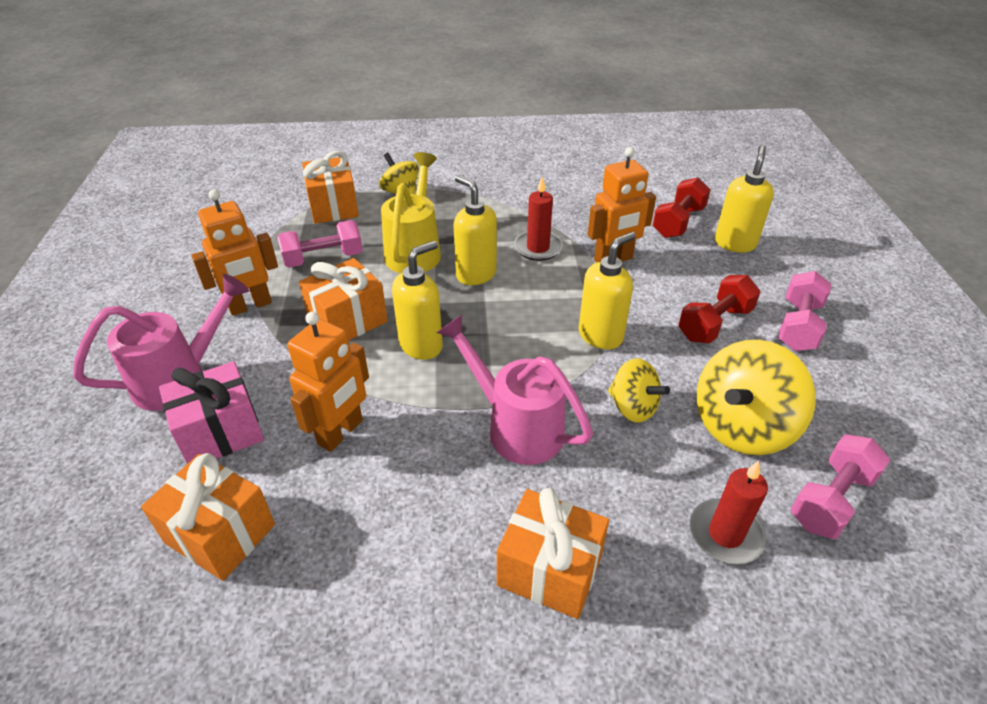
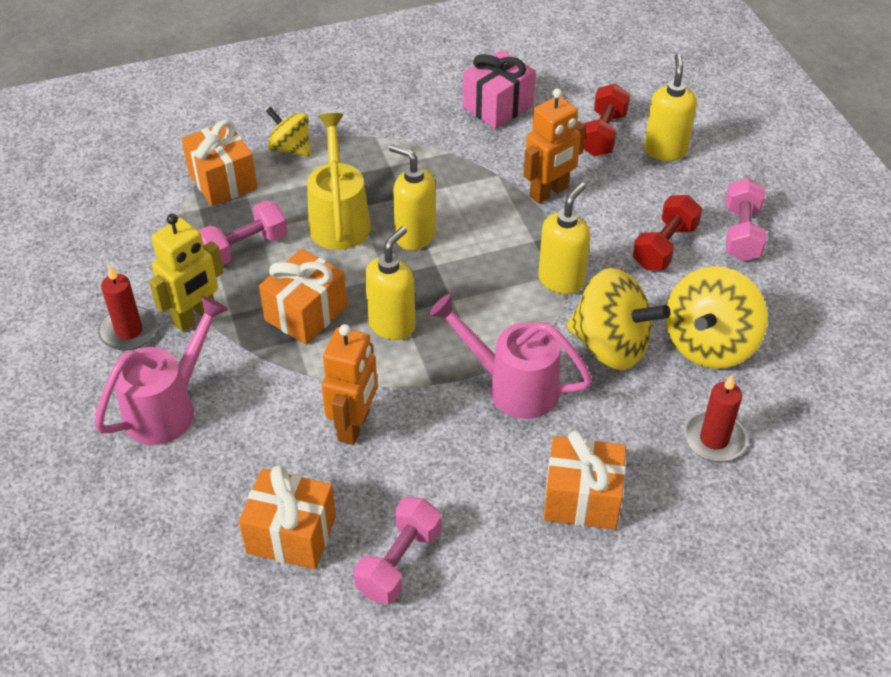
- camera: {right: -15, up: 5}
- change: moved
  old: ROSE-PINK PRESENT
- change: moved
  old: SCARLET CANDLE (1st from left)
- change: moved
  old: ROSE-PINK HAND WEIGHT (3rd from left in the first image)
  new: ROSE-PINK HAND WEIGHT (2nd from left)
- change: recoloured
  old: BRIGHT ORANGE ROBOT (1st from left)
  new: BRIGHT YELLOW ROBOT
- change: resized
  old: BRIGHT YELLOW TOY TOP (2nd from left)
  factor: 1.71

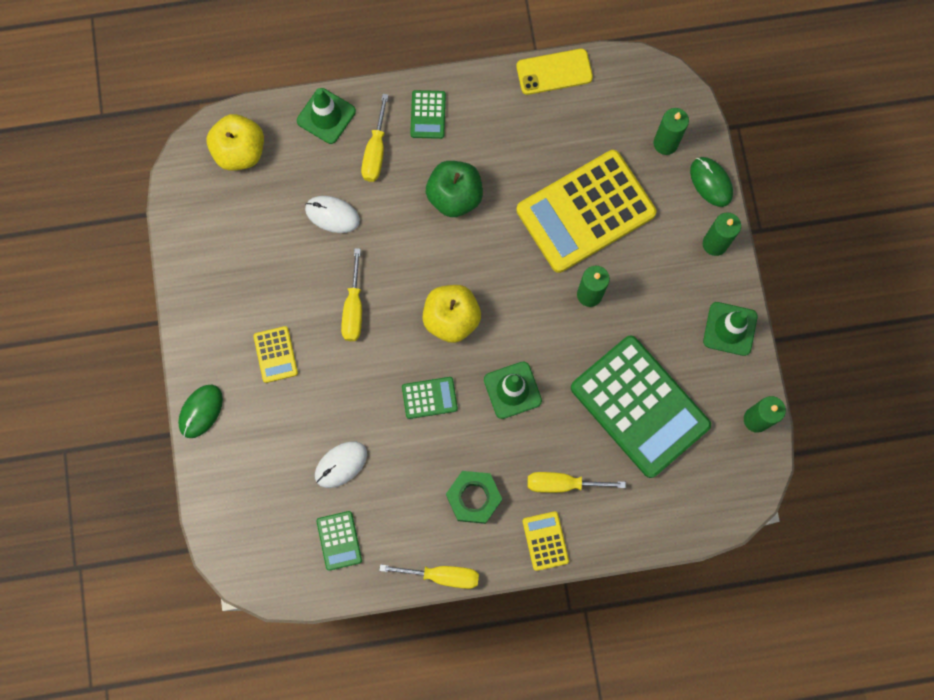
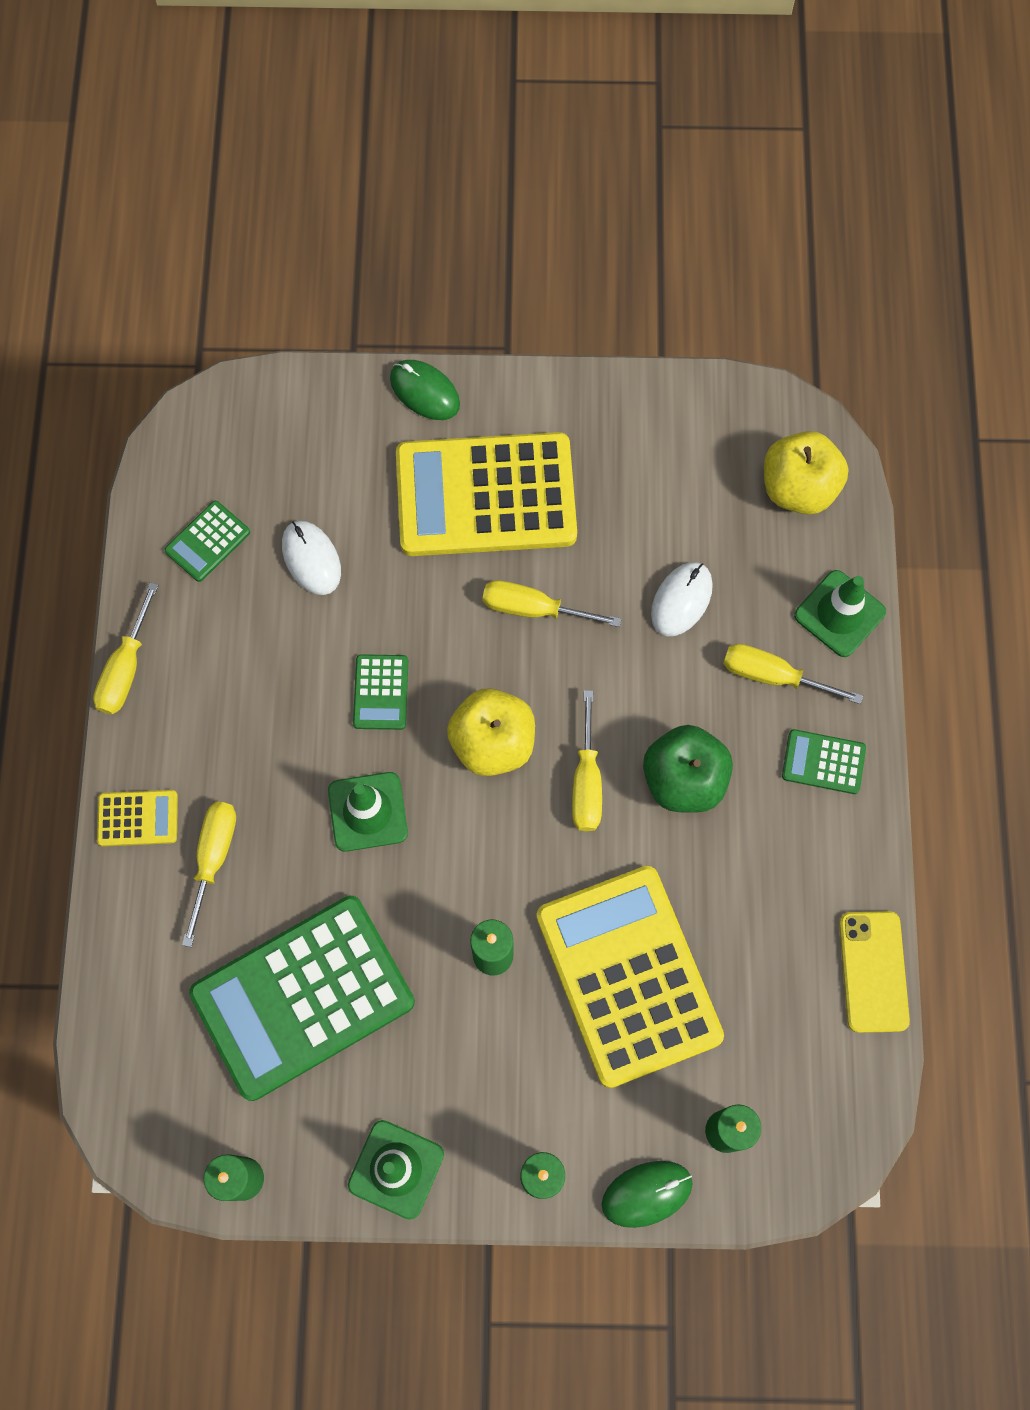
- camera: {right: 100, up: -5}
- change: removed
  old: GREEN HEXAGON NUT
- change: added
  new: BRIGHT YELLOW HAND SCREWDRIVER (4th from left)
- change: turned
  old: GREEN CALCULATOR (1st from left)
  degrees: -45
- change: resized
  old: BRIGHT YELLOW CALCULATOR (1st from left in the first image)
  factor: 2.37

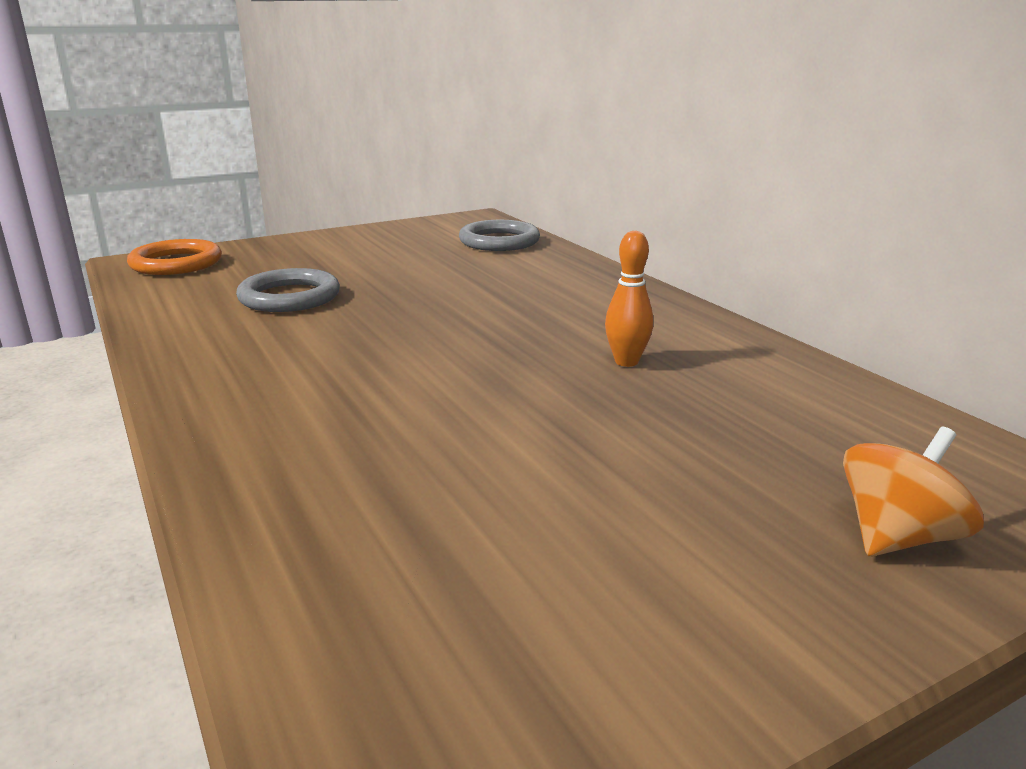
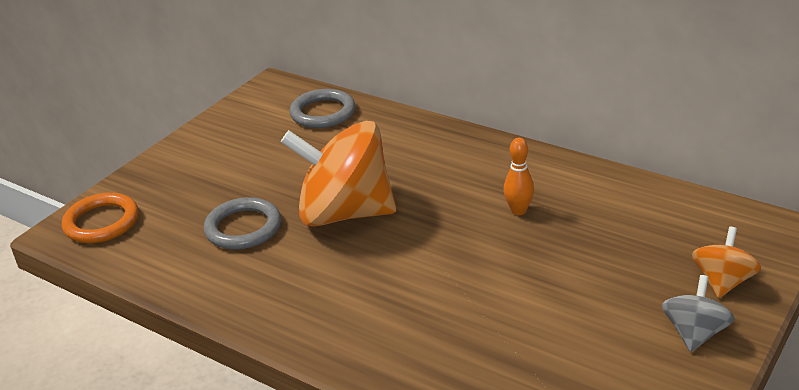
- camera: {right: -25, up: 10}
- change: added
  new: BRIGHT ORANGE TOY TOP (1st from left)
- change: added
  new: GREY TOY TOP

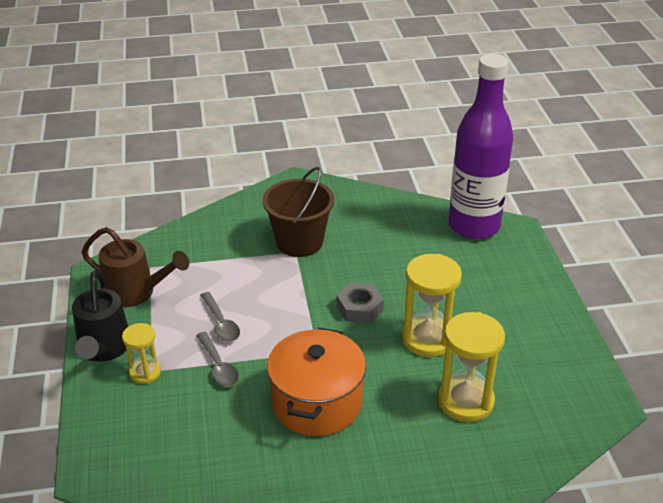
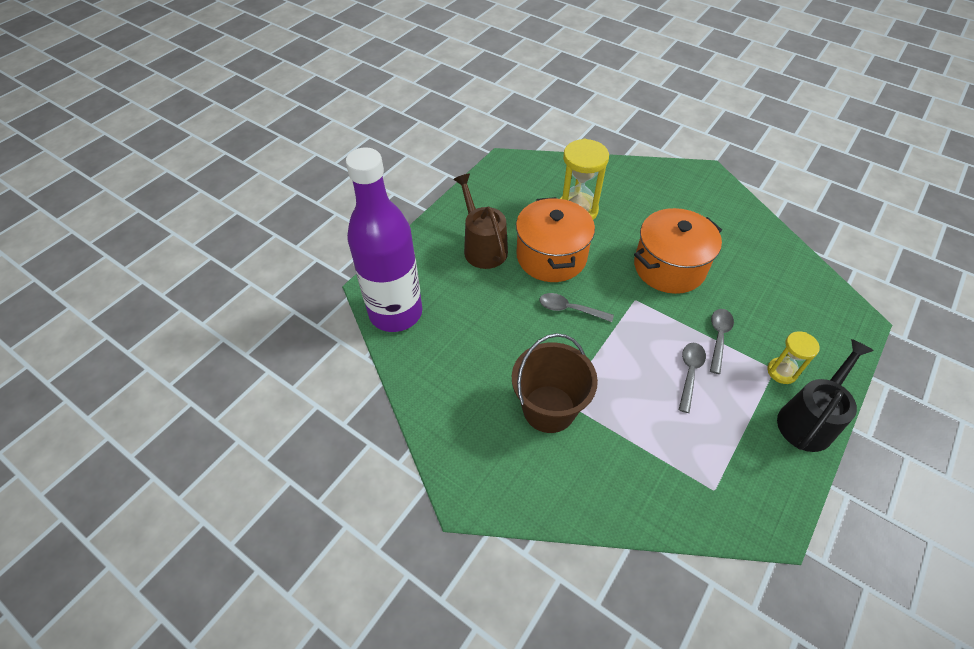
- camera: {right: -135, up: 15}
- change: moved
  old: RUSSET WATERING POT
- change: replaced
  old: GREY HEXAGON NUT
  new: GREY TABLESPOON (1st from left)
- change: replaced
  old: BRIGHT YELLOW SANDGLASS (2nd from left)
  new: BRIGHT ORANGE STOCKPOT (1st from left)

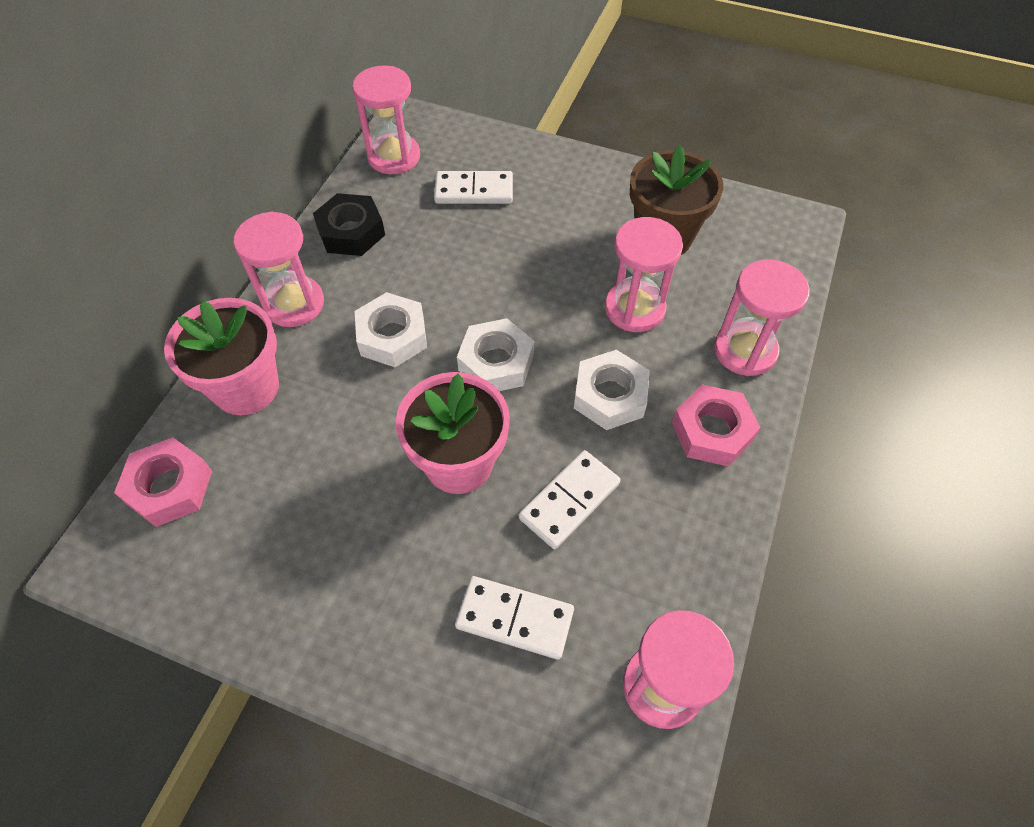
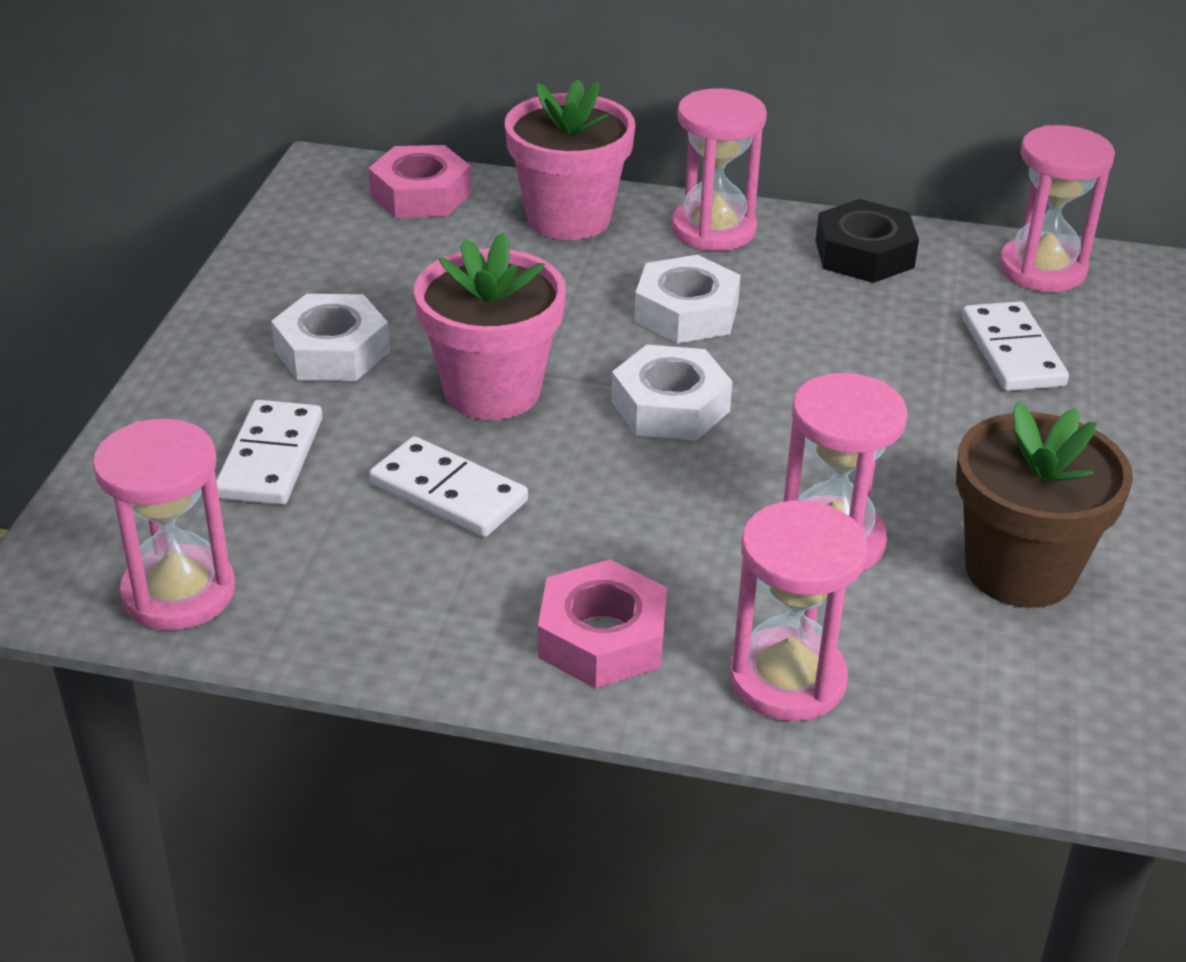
- camera: {right: 80, up: -20}
- change: moved
  old: PURE WHITE HEXAGON NUT (3rd from left in the first image)
  new: PURE WHITE HEXAGON NUT (1st from left)

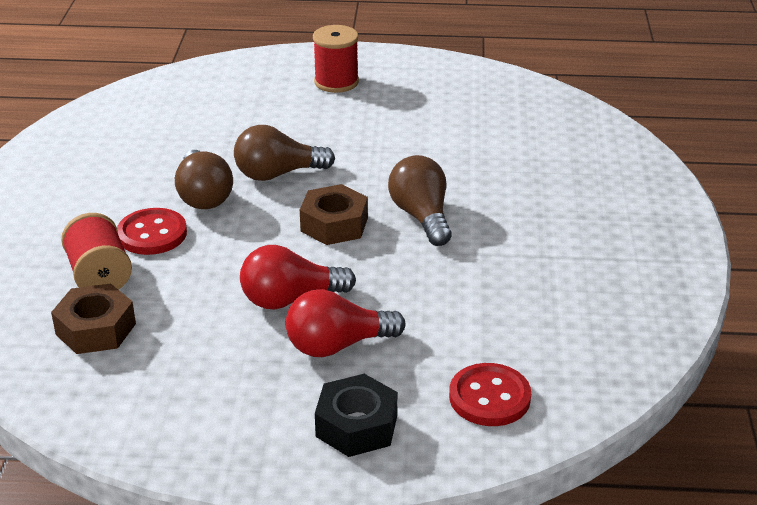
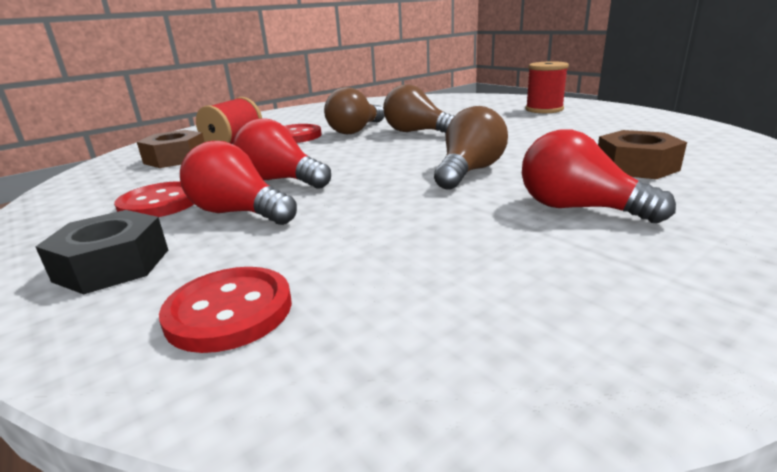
- camera: {right: 50, up: -10}
- change: added
  new: SCARLET BUTTON (1st from left)
- change: added
  new: SCARLET BULB (3rd from left)
- change: moved
  old: RUSSET HEXAGON NUT (2nd from left)

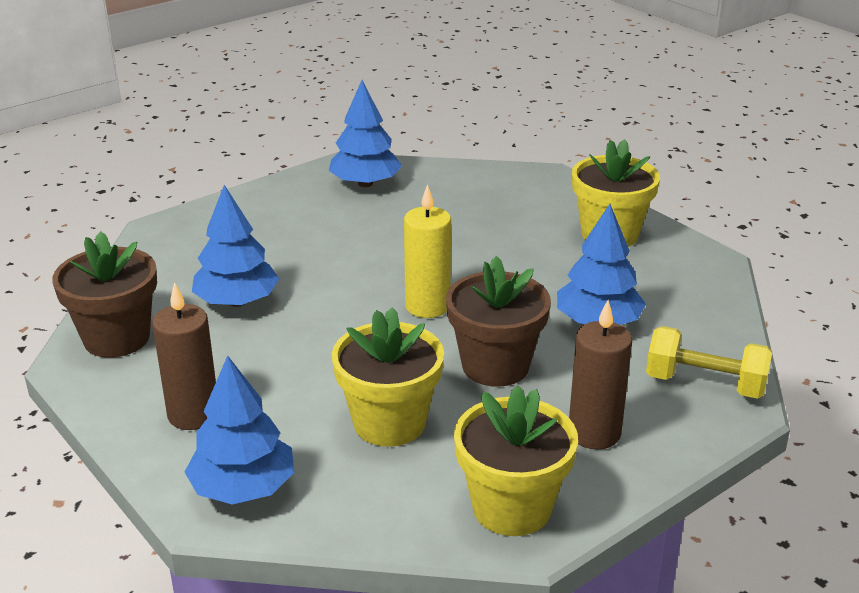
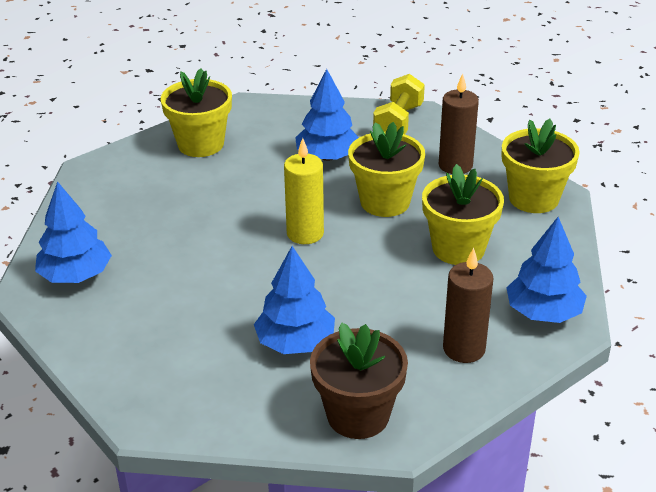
- camera: {right: -90, up: 5}
- change: recoloured
  old: RUSSET FLOWER POT (2nd from left)
  new: BRIGHT YELLOW FLOWER POT (2nd from left)

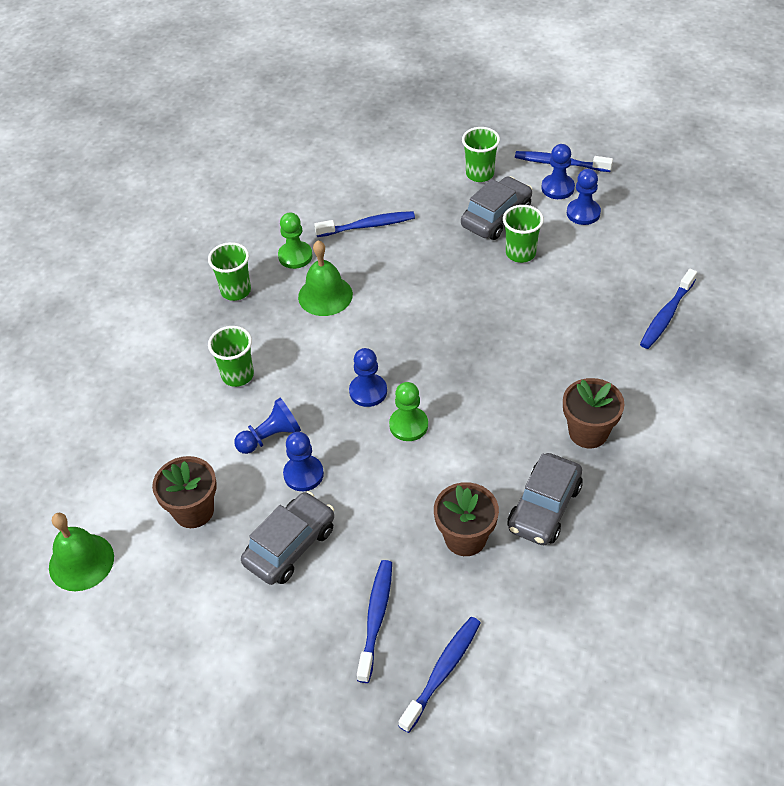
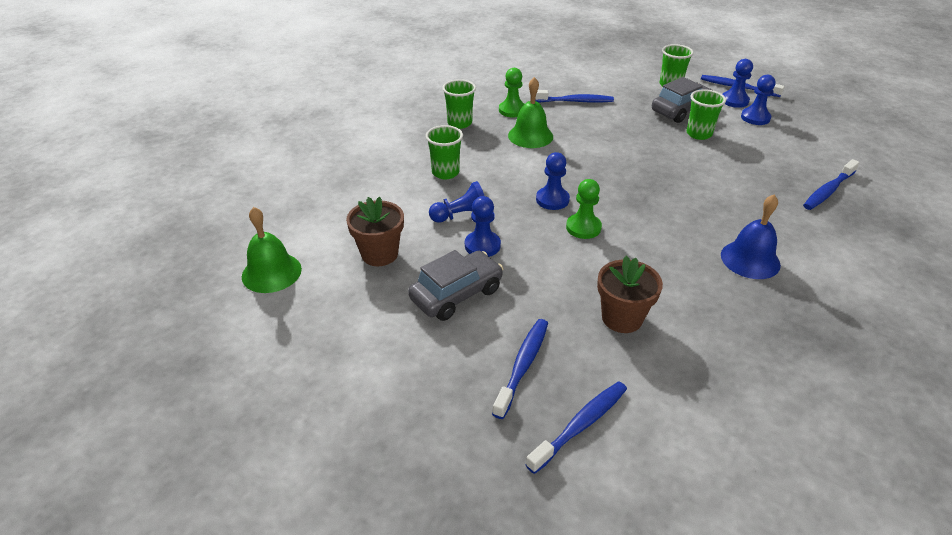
- camera: {right: 10, up: -10}
- change: removed
  old: GREY AUTOMOBILE (3rd from left)
- change: replaced
  old: RUSSET FLOWER POT (3rd from left)
  new: COBALT SCHOOL BELL

